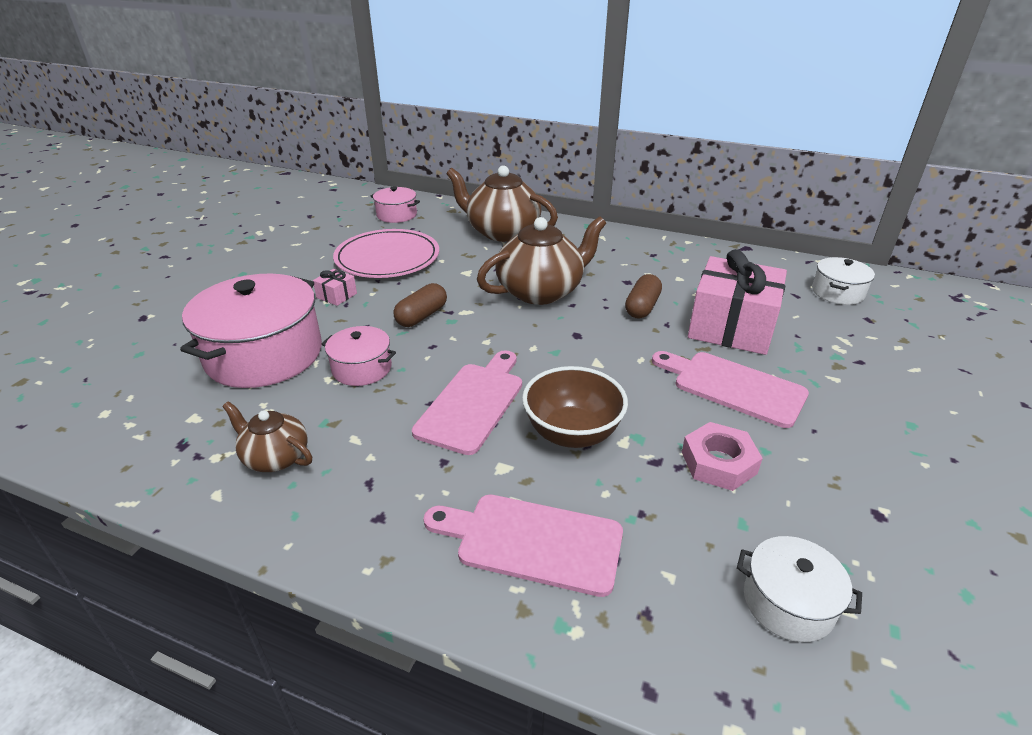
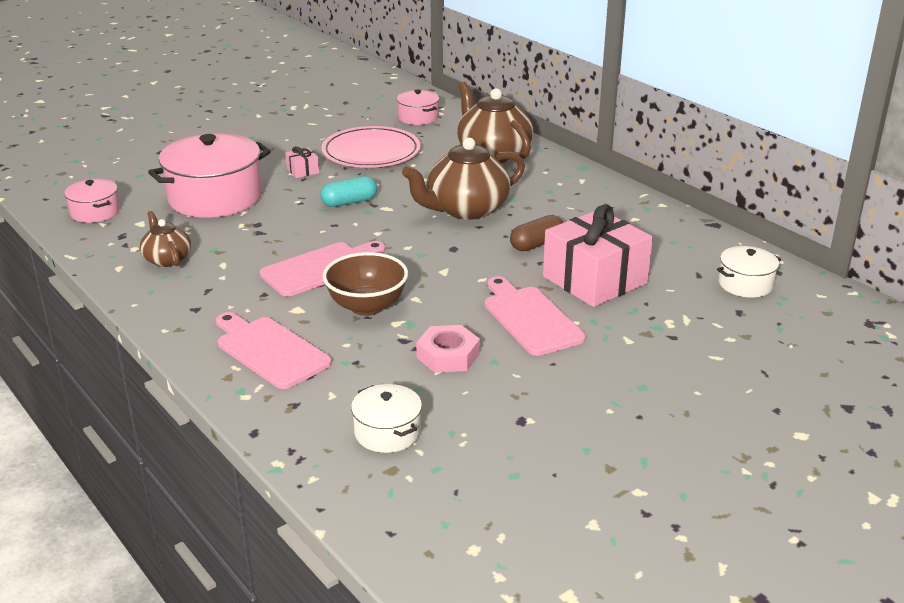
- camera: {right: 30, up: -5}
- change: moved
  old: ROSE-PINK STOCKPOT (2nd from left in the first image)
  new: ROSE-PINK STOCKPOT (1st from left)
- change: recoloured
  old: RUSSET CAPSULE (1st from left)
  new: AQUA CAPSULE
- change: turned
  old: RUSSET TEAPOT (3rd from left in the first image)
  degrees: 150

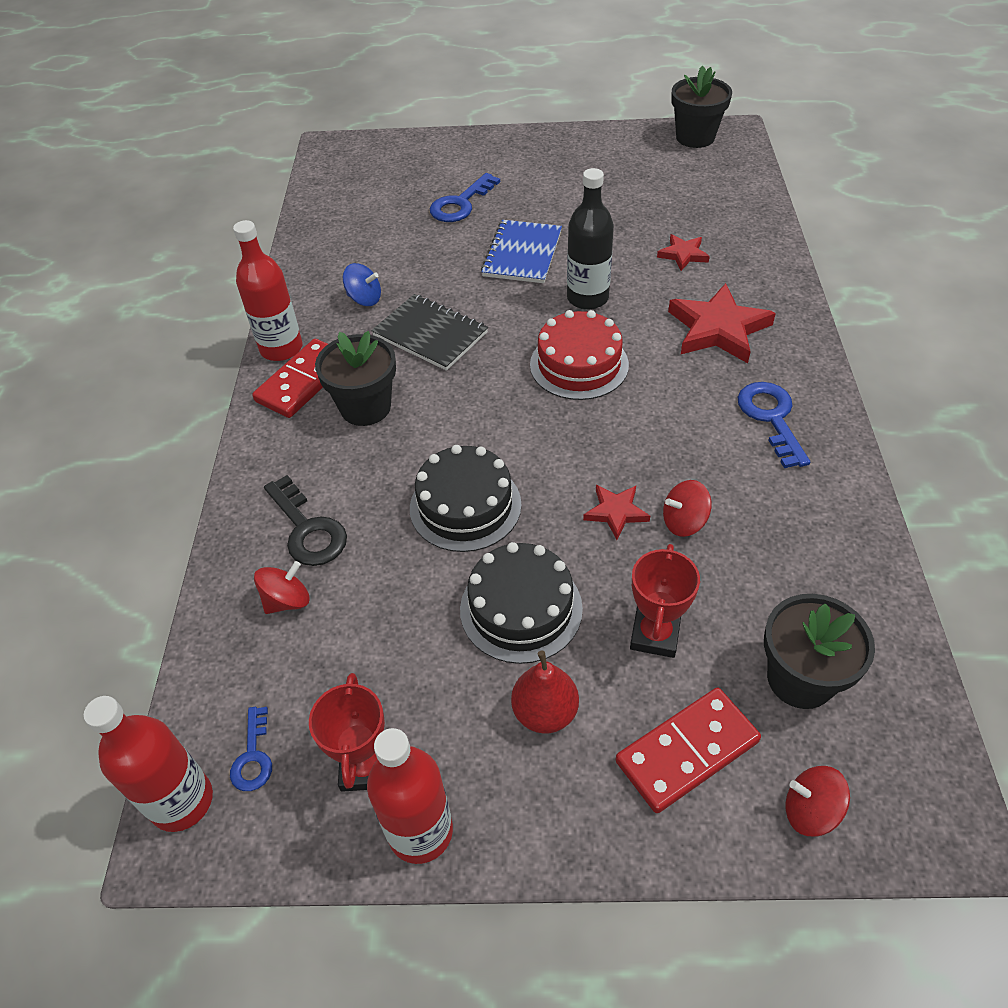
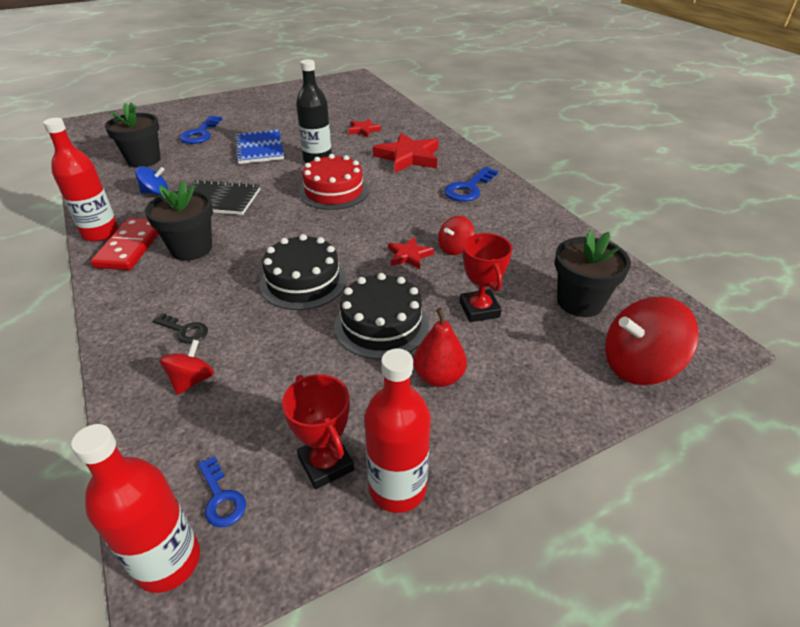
- camera: {right: -30, up: -10}
- change: removed
  old: SCARLET DOMINO PIECE (2nd from left)
- change: moved
  old: JET-BLACK FLOWER POT (2nd from left in the first image)
  new: JET-BLACK FLOWER POT (1st from left)
- change: turned
  old: COBALT KEY (3rd from left)
  degrees: -105
- change: resized
  old: JET-BLACK KEY
  factor: 0.6
- change: resized
  old: SCARLET TOY TOP (3rd from left)
  factor: 1.79

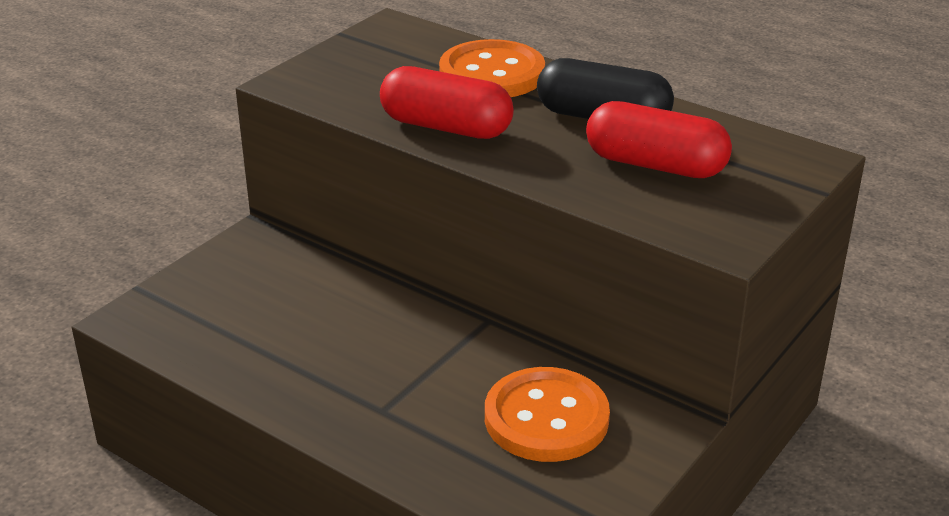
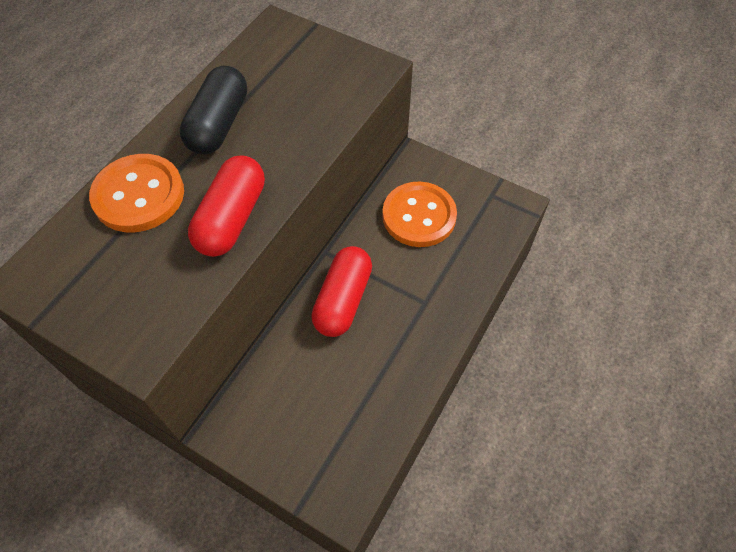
- camera: {right: -95, up: 25}
- change: moved
  old: SCARLET CAPSULE (2nd from left)

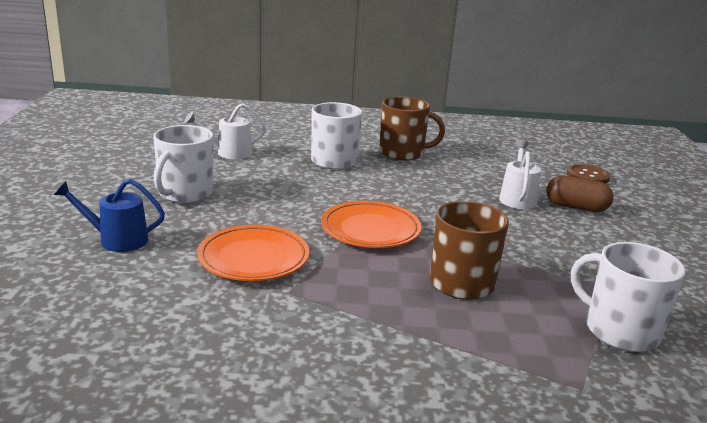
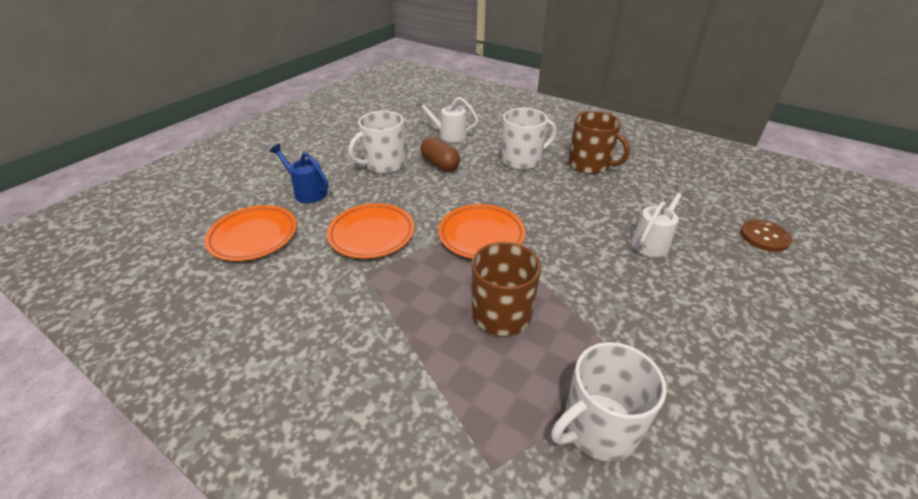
- camera: {right: 35, up: 15}
- change: added
  new: BRIGHT ORANGE PLATE (1st from left)
- change: moved
  old: RUSSET CAPSULE
- change: turned
  old: PURE WHITE TEA MUG (3rd from left)
  degrees: -105

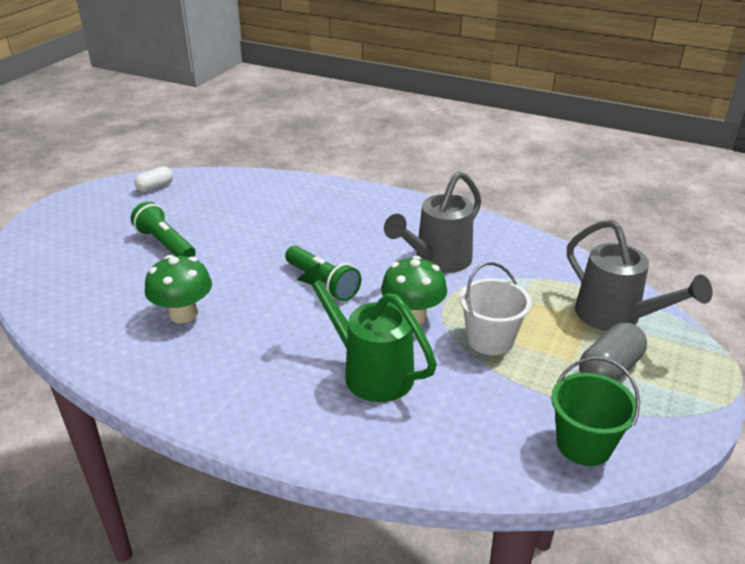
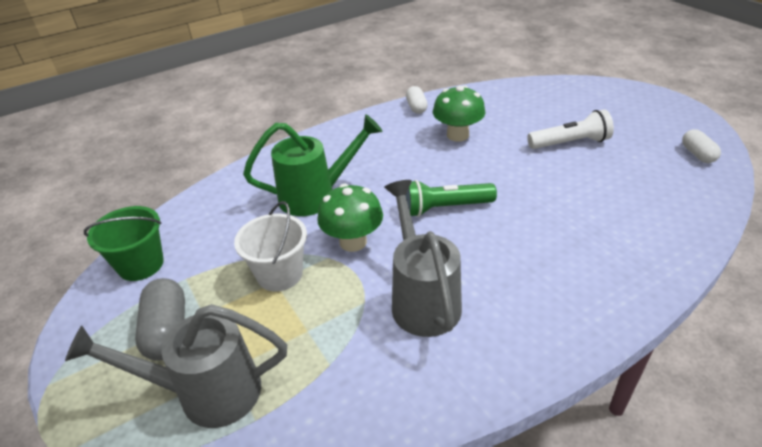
- camera: {right: 125, up: 5}
- change: added
  new: PURE WHITE CAPSULE (1st from left)
- change: recoloured
  old: GREEN POCKET TORCH (1st from left)
  new: PURE WHITE POCKET TORCH

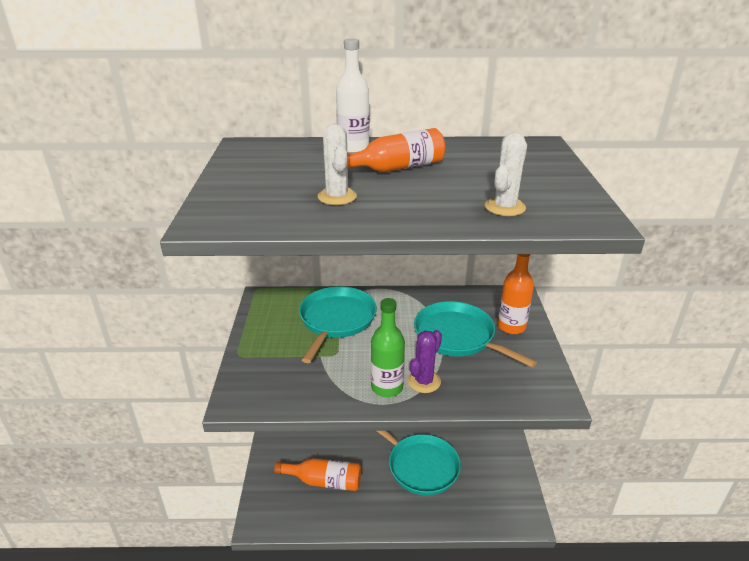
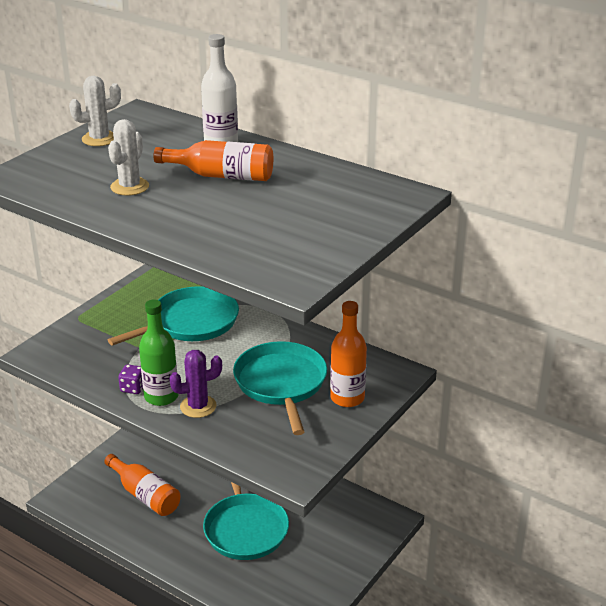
- camera: {right: 35, up: 0}
- change: added
  new: PURPLE GAME DIE
- change: moved
  old: PURE WHITE CACTUS (2nd from left in the first image)
  new: PURE WHITE CACTUS (1st from left)

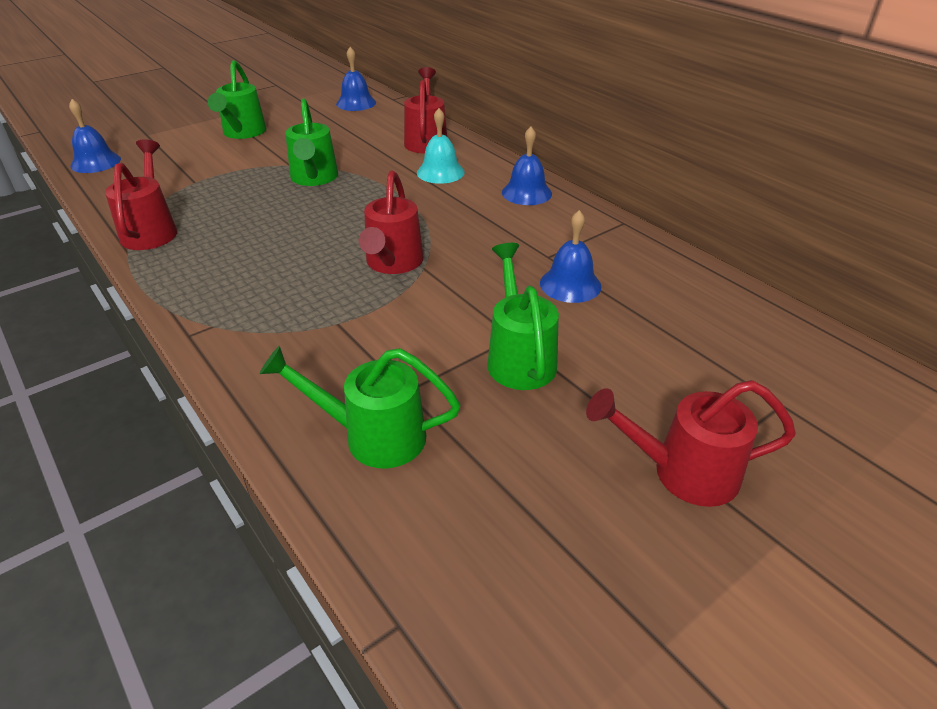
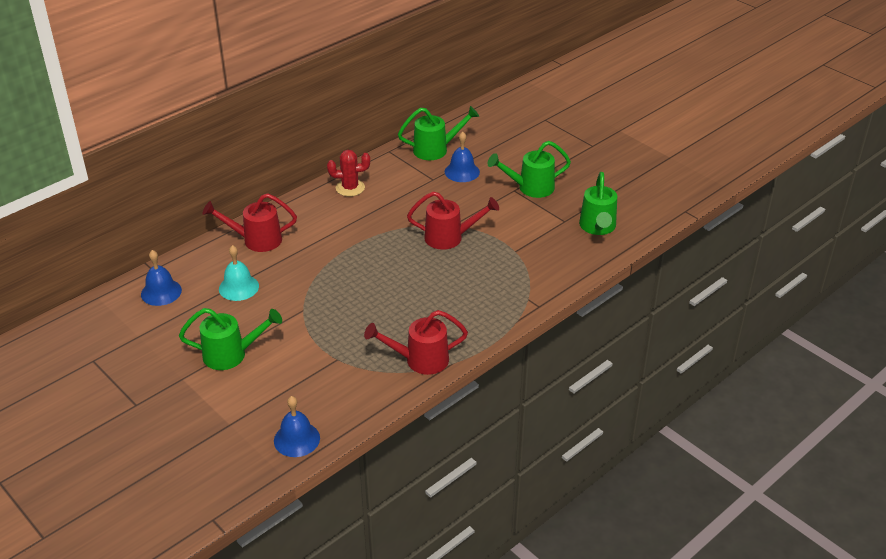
- camera: {right: -95, up: 0}
- change: removed
  old: SCARLET WATERING POT (4th from left)
- change: moved
  old: GREEN WATERING POT (2nd from left)
- change: moved
  old: AQUA SCHOOL BELL
- change: replaced
  old: COBALT SCHOOL BELL (3rd from left)
  new: SCARLET CACTUS

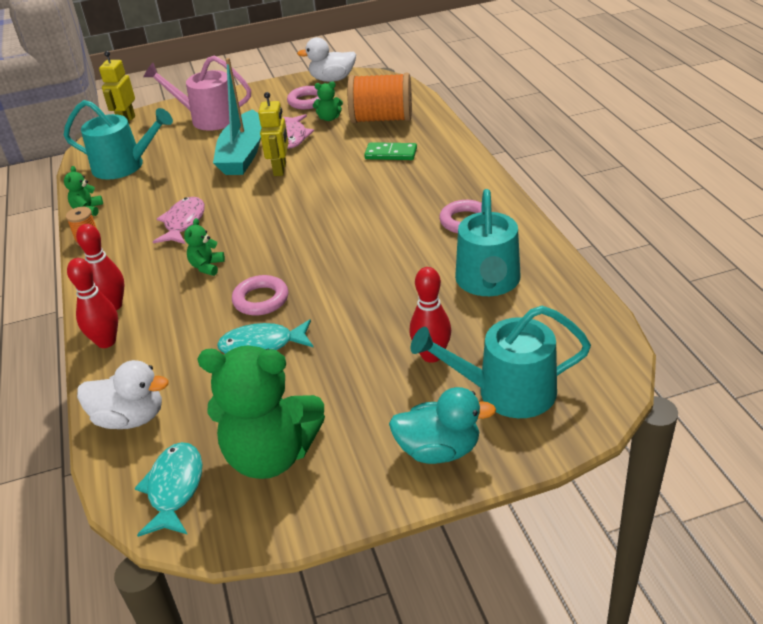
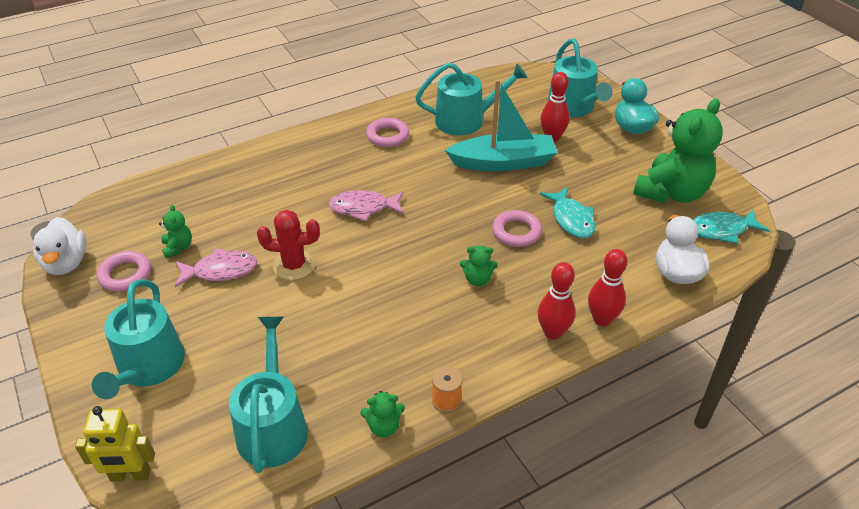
- camera: {right: -105, up: 5}
- change: removed
  old: BRIGHT ORANGE BOBBIN (2nd from left)
- change: removed
  old: GREEN DOMINO PIECE
- change: moved
  old: ROSE-PINK FISH FIGURE (1st from left in the first image)
  new: ROSE-PINK FISH FIGURE (2nd from left)
- change: moved
  old: AQUA SAILBOAT
- change: replaced
  old: BRIGHT YELLOW ROBOT (2nd from left)
  new: SCARLET CACTUS
- change: recoloured
  old: ROSE-PINK WATERING POT
  new: AQUA WATERING POT (1st from left)
- change: turned
  old: GREEN TEDDY (3rd from left in the first image)
  degrees: 45

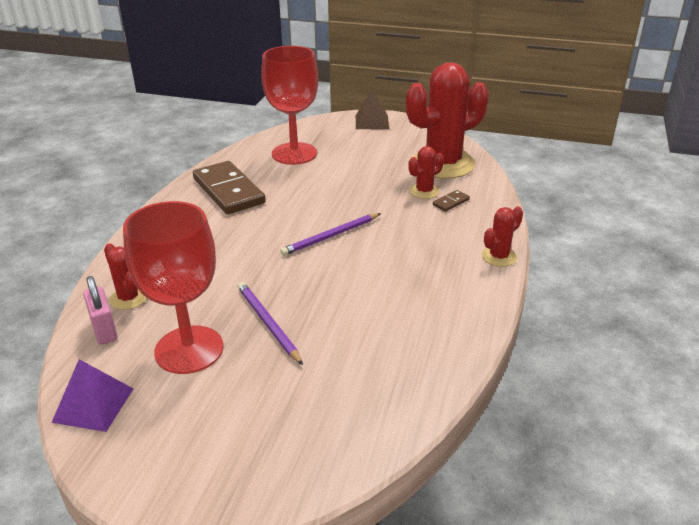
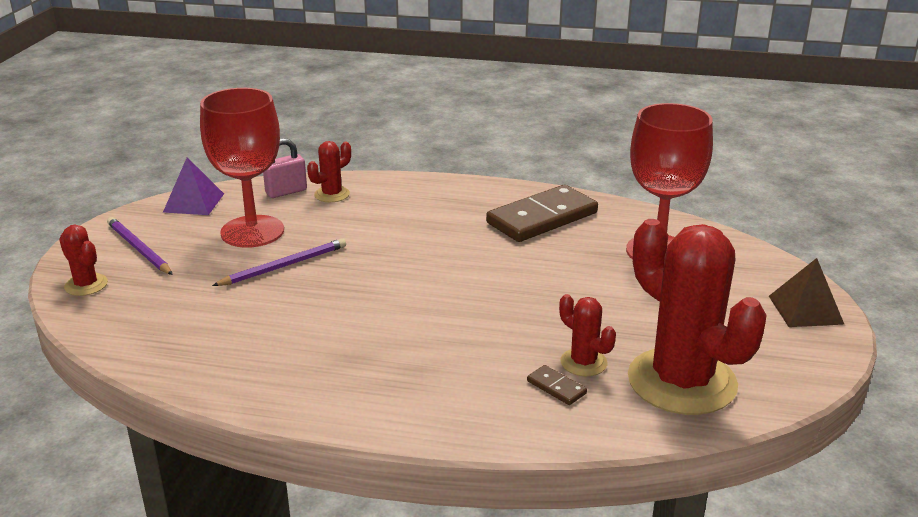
- camera: {right: 85, up: -5}
- change: moved
  old: PURPLE LEAD PENCIL (2nd from left in the first image)
  new: PURPLE LEAD PENCIL (1st from left)
- change: moved
  old: SCARLET CACTUS (4th from left in the first image)
  new: SCARLET CACTUS (1st from left)

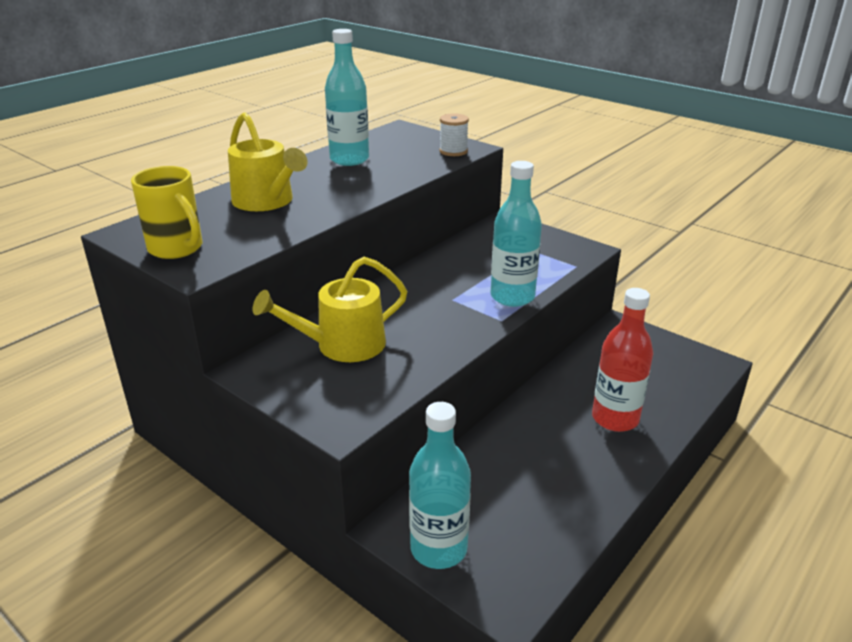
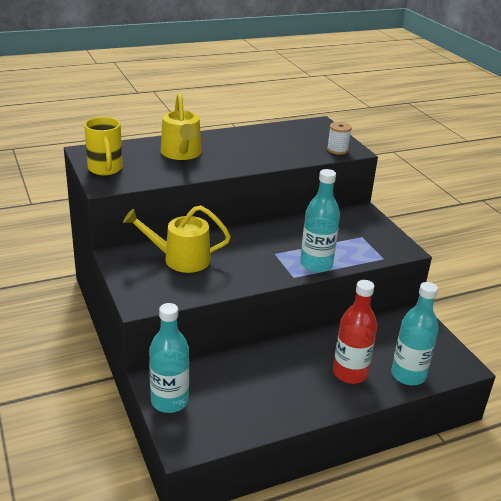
- camera: {right: 25, up: 0}
- change: moved
  old: AQUA BOTTLE (1st from left in the first image)
  new: AQUA BOTTLE (3rd from left)

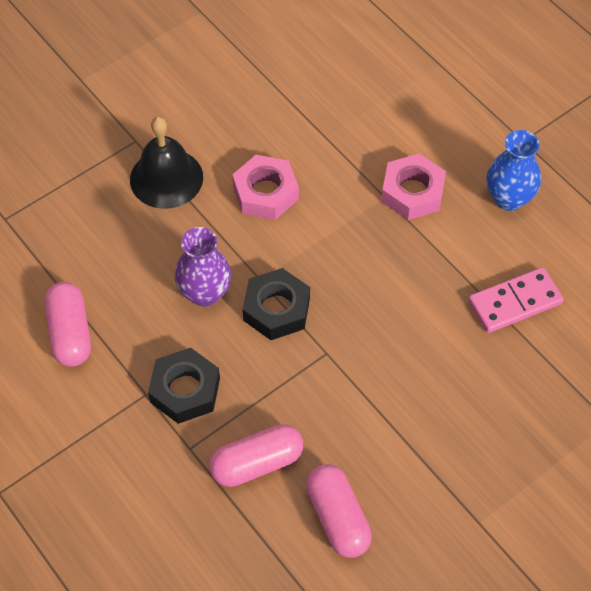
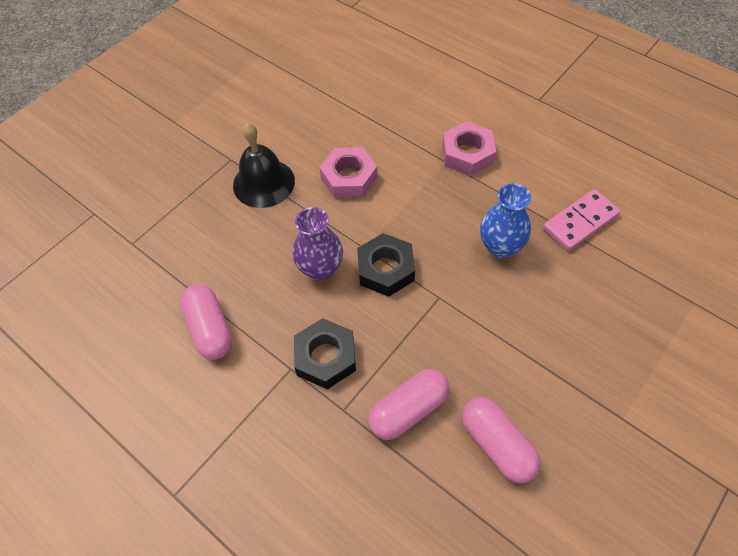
- camera: {right: -10, up: 0}
- change: moved
  old: COBALT TALL VASE

